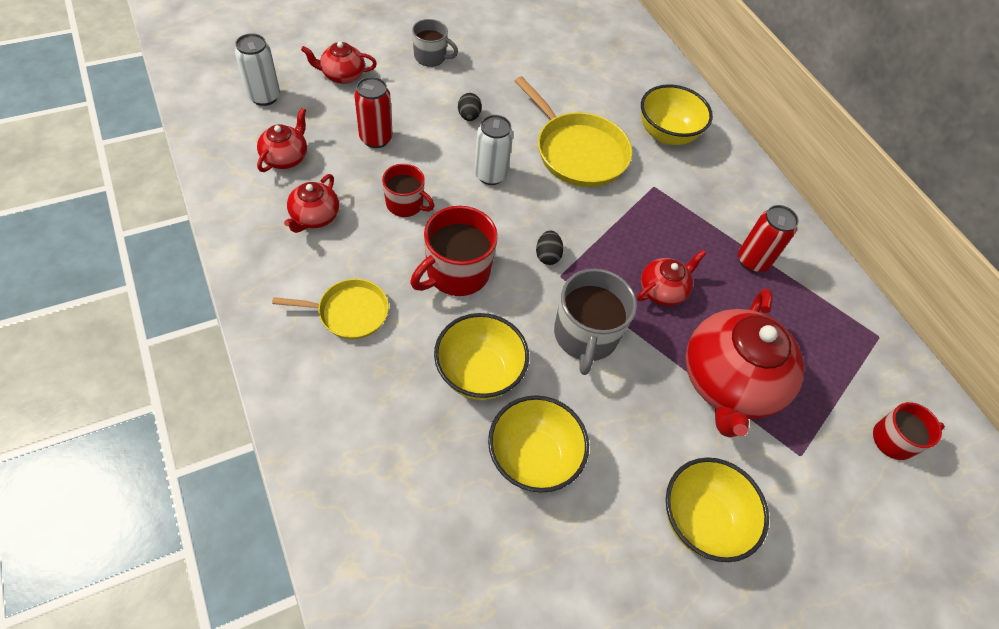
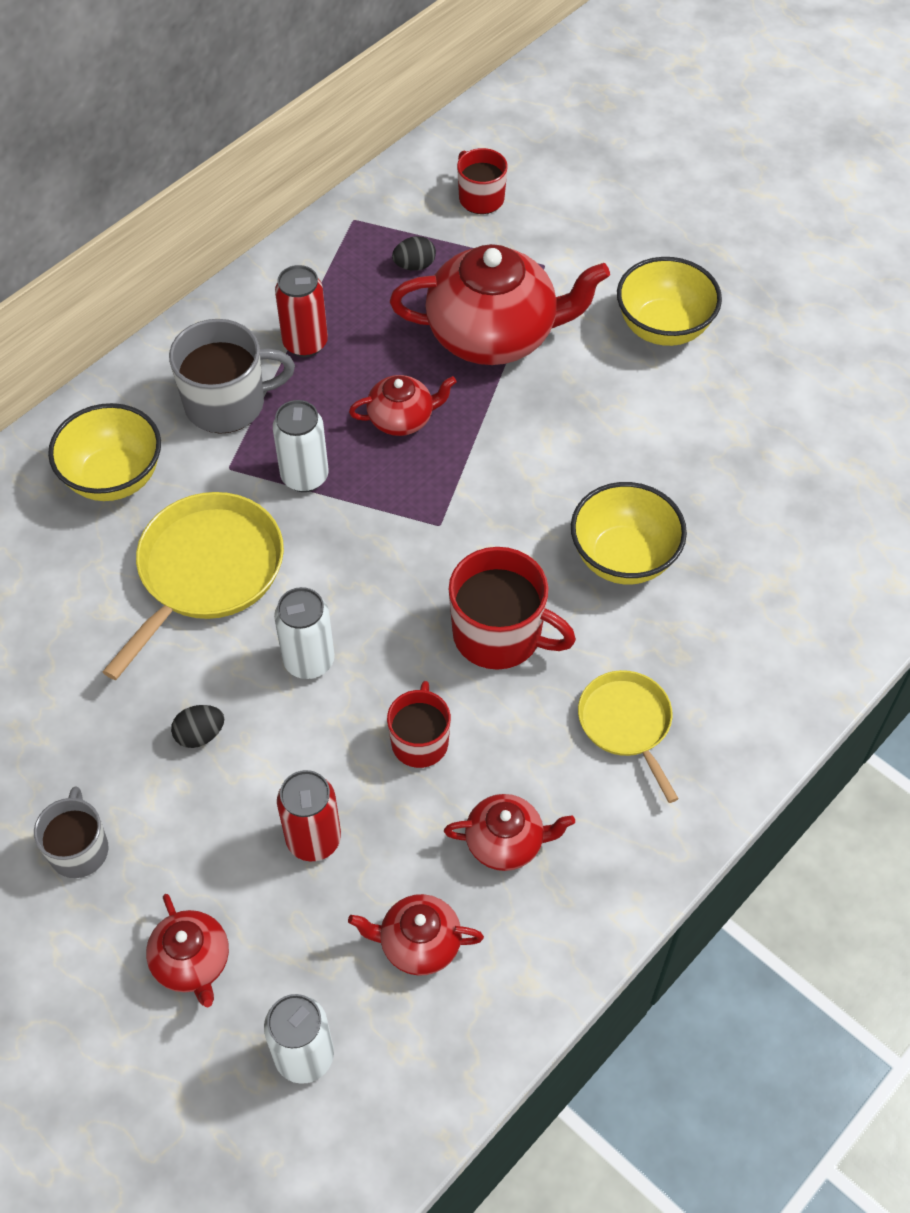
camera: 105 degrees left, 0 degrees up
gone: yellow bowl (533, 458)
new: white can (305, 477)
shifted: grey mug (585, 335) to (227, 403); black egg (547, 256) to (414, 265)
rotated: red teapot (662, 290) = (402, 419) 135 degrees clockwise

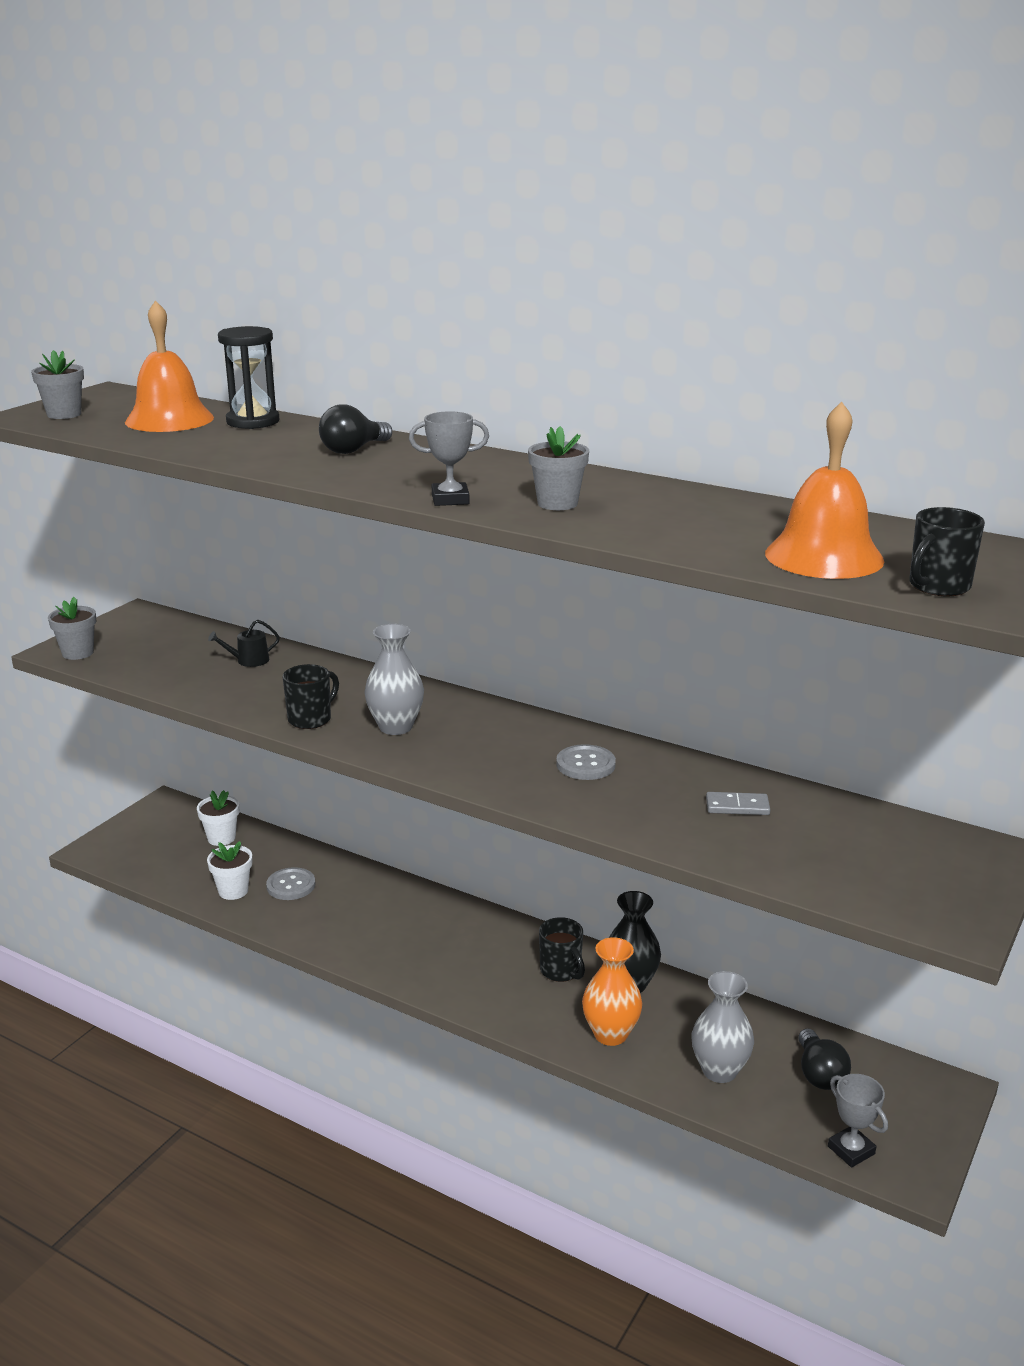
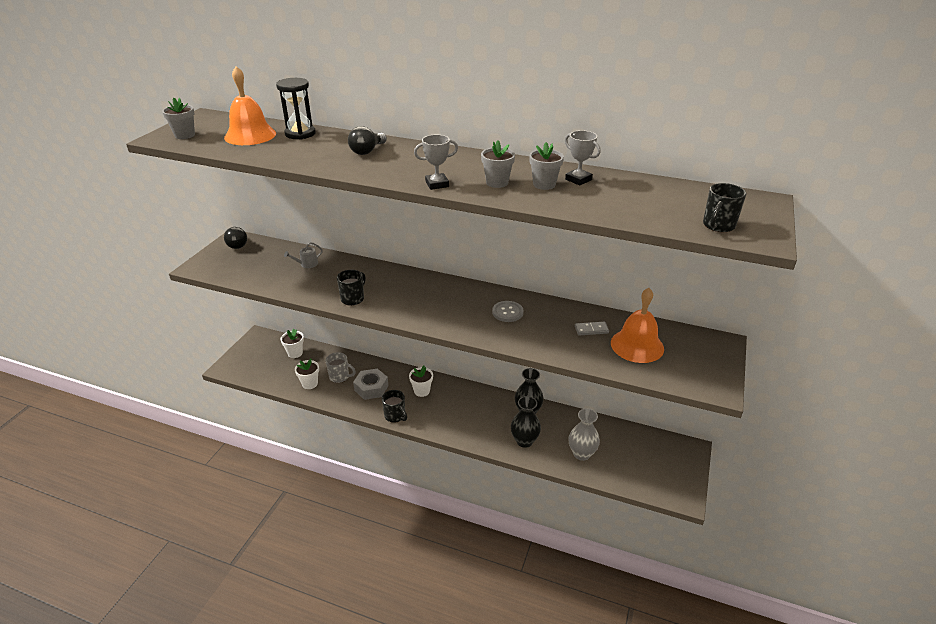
camera: 10 degrees left, 10 degrees up
gone: grey vase (396, 727)
new: grey nut (371, 388); white flower pot (422, 391)
shifted: black light bulb (819, 1074) to (237, 244); black mug (561, 971) to (395, 416); grey flower pot (78, 653) to (544, 184); grey trophy (851, 1150) to (578, 179); orange bell (824, 556) to (637, 345)
swapped: grey button (291, 885) to grey mug (340, 377)
repainted: black watering can (249, 660) to grey watering can (307, 264); orange vase (610, 1034) to black vase (524, 441)

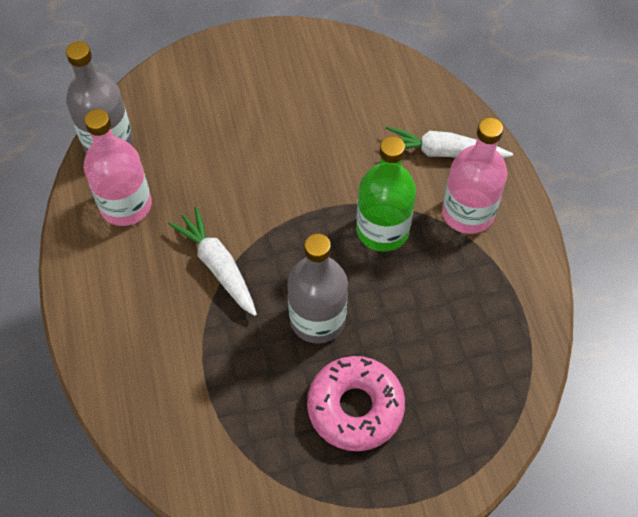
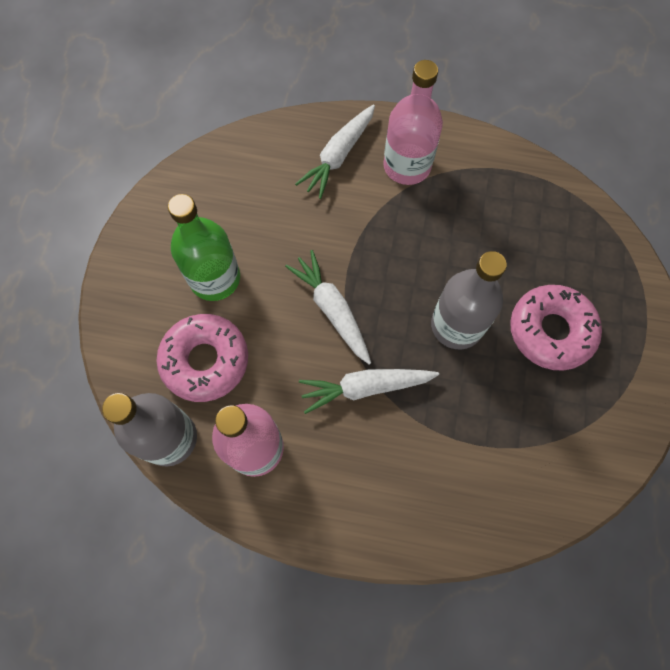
camera: 65 degrees left, 10 degrees up
new: pink donut (205, 361); white carrot (332, 310)
shifted: green bottle (382, 230) to (215, 278)

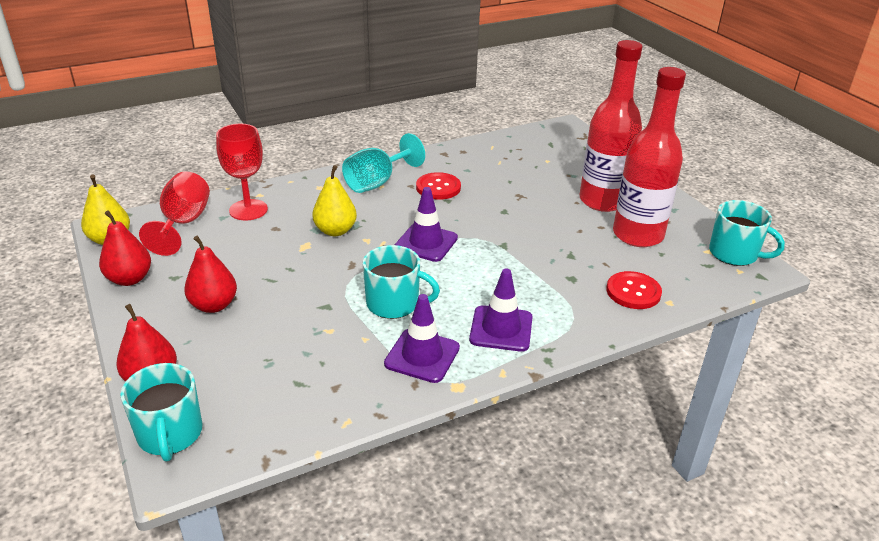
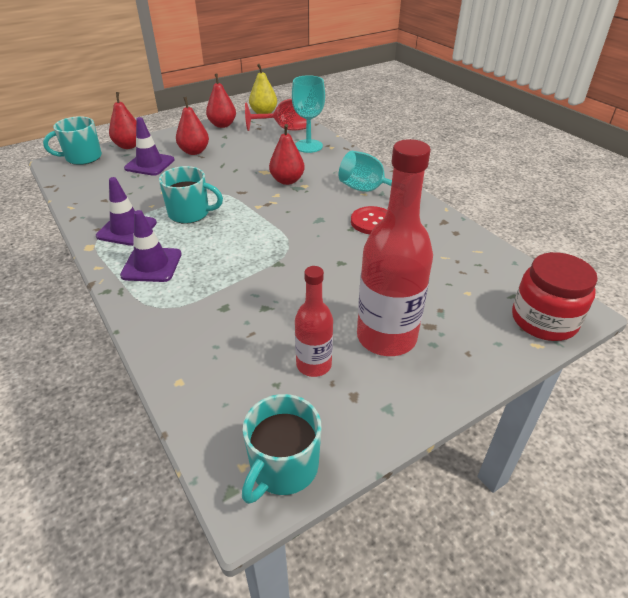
camera: 85 degrees right, 5 degrees up
gone: red button (633, 292)
new: red jar (544, 320)
shifted: purple traffic cone (426, 243) to (149, 164)
repainted: yellow pear (335, 231) to red pear (287, 180); red goblet (248, 210) to turquoise goblet (308, 146)
rotated: turquoise mug (394, 304) = (190, 213) 90 degrees counterclockwise
scaled: red bottle (638, 235) = (314, 365) x0.56

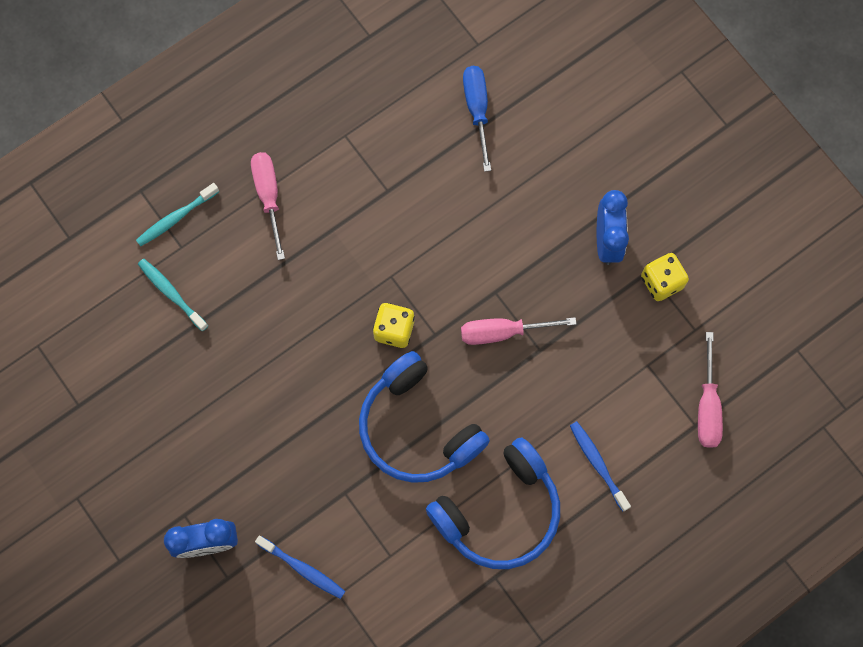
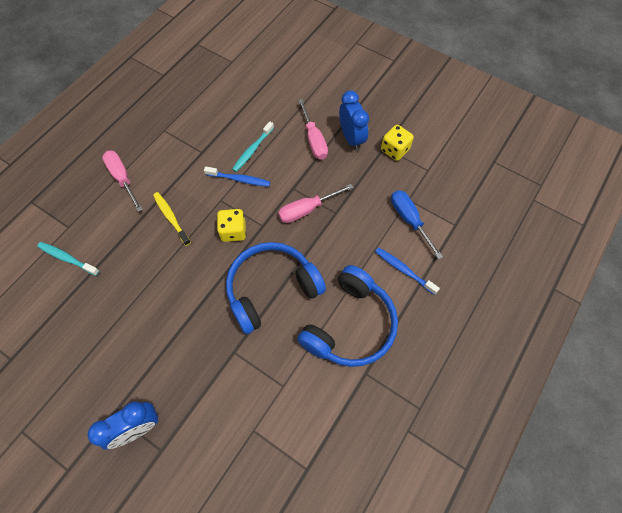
camera: 20 degrees left, 10 degrees down
new: yellow toothbrush (171, 218)
shifted: blue toothbrush (302, 568) to (239, 179); turquoise toothbrush (176, 218) to (252, 150); pink screwdriver (707, 406) to (314, 140); blue screwdriver (477, 110) to (409, 220)
rotated: blue headphones (417, 428) = (271, 289) 120 degrees clockwise

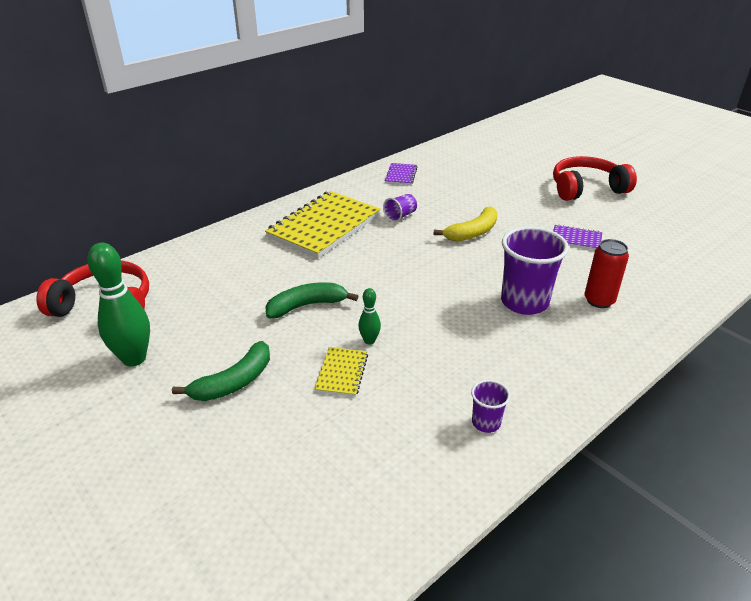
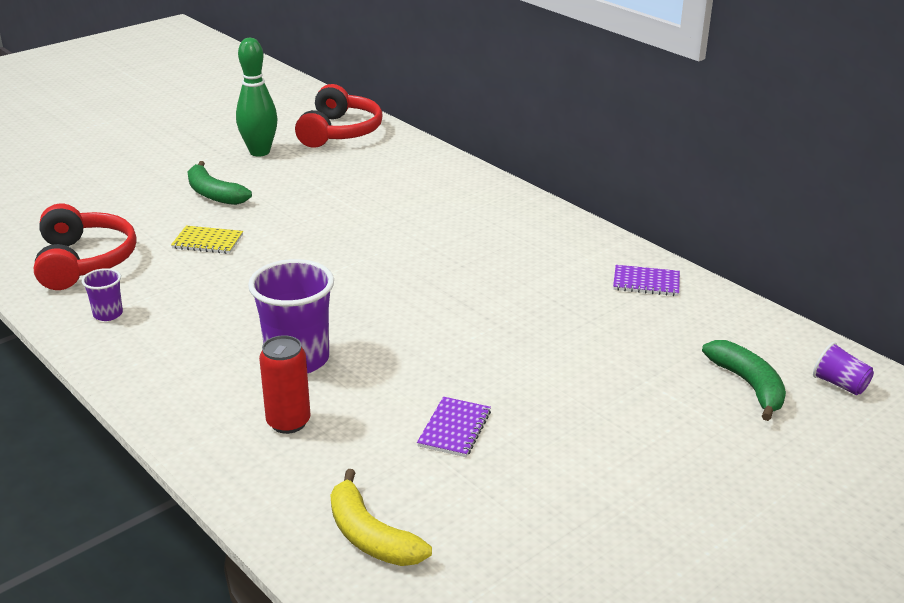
camera: 90 degrees right, 5 degrees down
gone: yellow notebook (324, 226); green bowling pin (369, 341)
shifted: red headphones (586, 188) to (84, 261); yellow banana (472, 232) to (370, 536); green banana (307, 306) to (748, 385); purple cup (400, 216) to (840, 384)

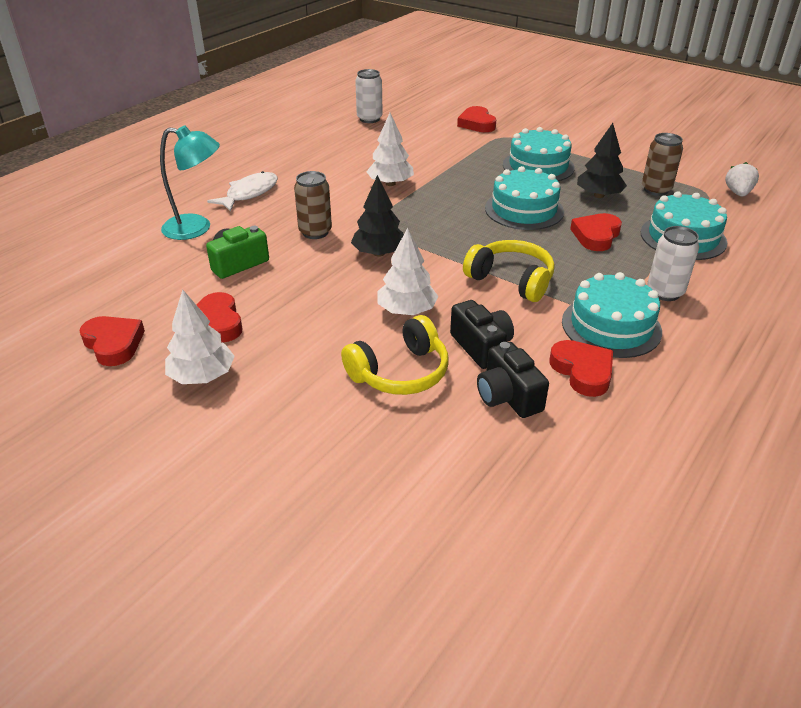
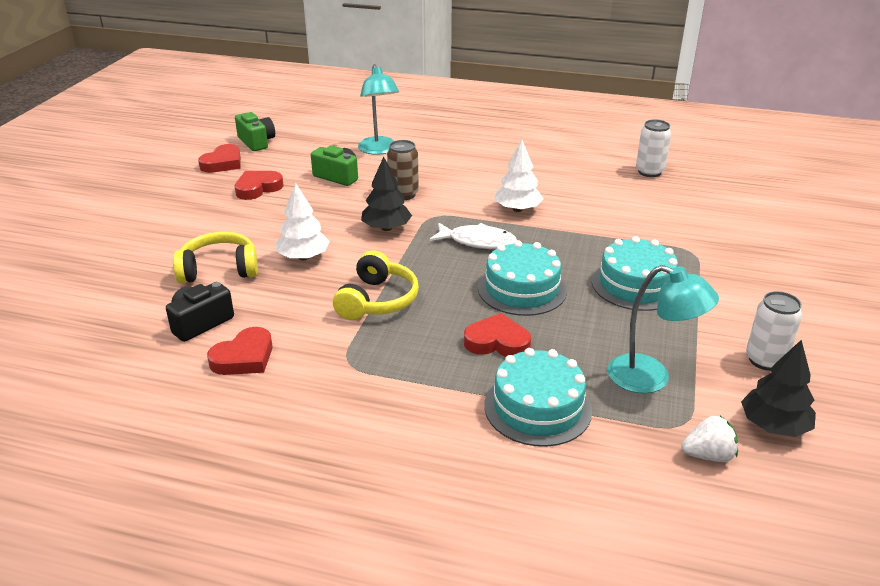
camera: 70 degrees right, 5 degrees down
gone: white tree (202, 376); black camera (481, 347); red heart (477, 124); turquoise cake (611, 326)
new: green camera (256, 142)
shifted: white fish (249, 193) to (477, 242); black tree (598, 195) to (773, 426); white can (665, 292) to (765, 360)
swapped: brown can (656, 190) to turquoise lamp (651, 378)
rotated: yellow headphones (400, 372) = (219, 269) 135 degrees clockwise

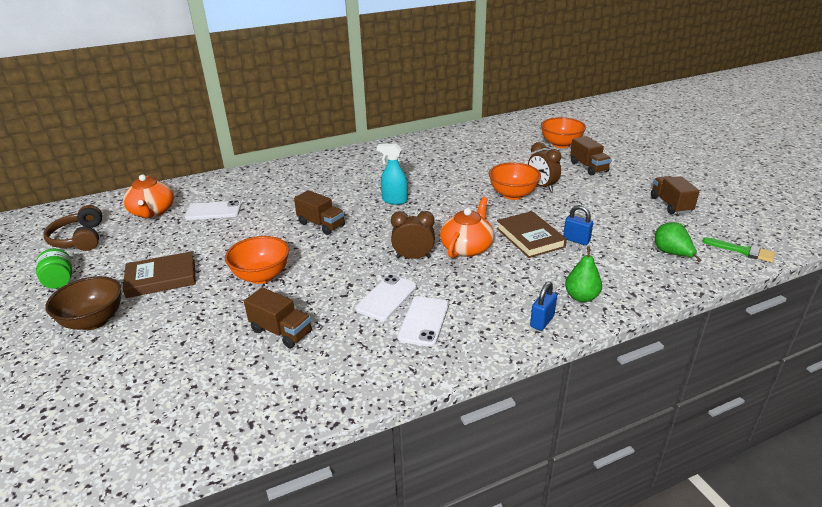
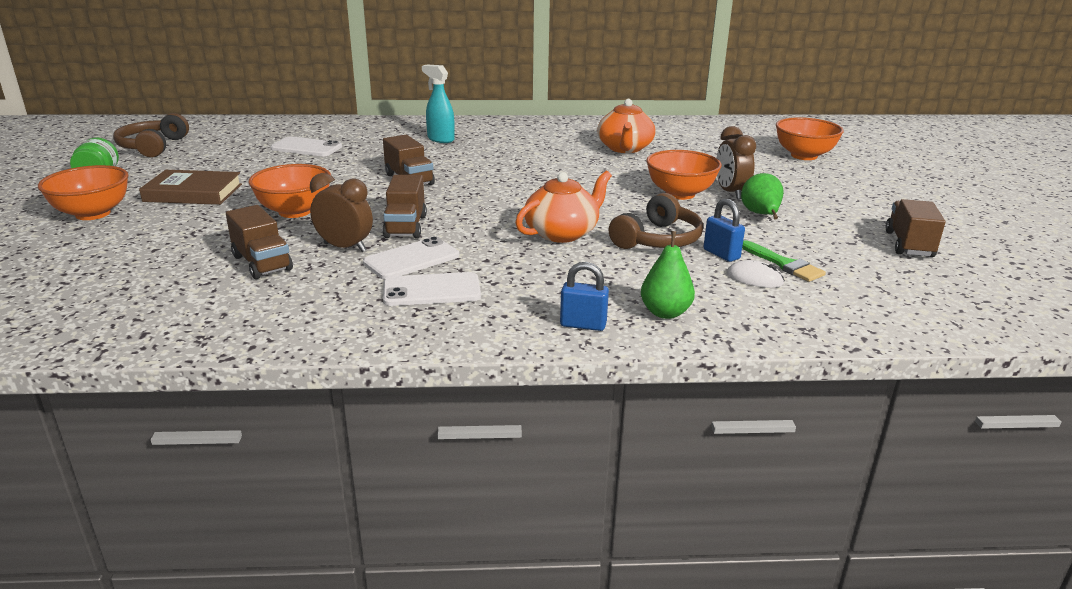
camera: 20 degrees right, 5 degrees down
new: white mouse (754, 278)
shifted: brown clock (413, 257) to (345, 247); brown truck (588, 167) to (406, 226); turquoise spray bottle (394, 200) to (440, 139); orange teapot (152, 212) to (625, 148); green pear (672, 254) to (761, 215); green brush (743, 251) to (784, 264)
swapped: brown book (530, 237) to brown headphones (657, 239)
repainted: brown bowl (94, 321) to orange bowl (93, 214)
rotated: white phone (423, 321) = (431, 290) 45 degrees clockwise; blue padlock (542, 321) = (583, 325) 45 degrees clockwise

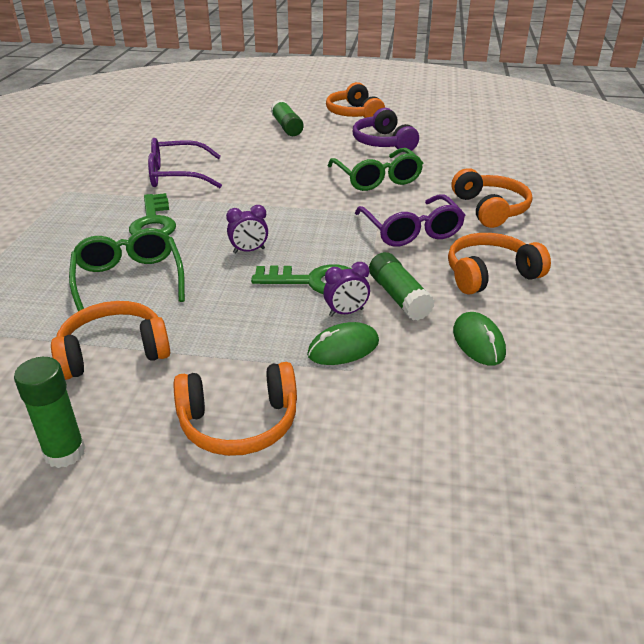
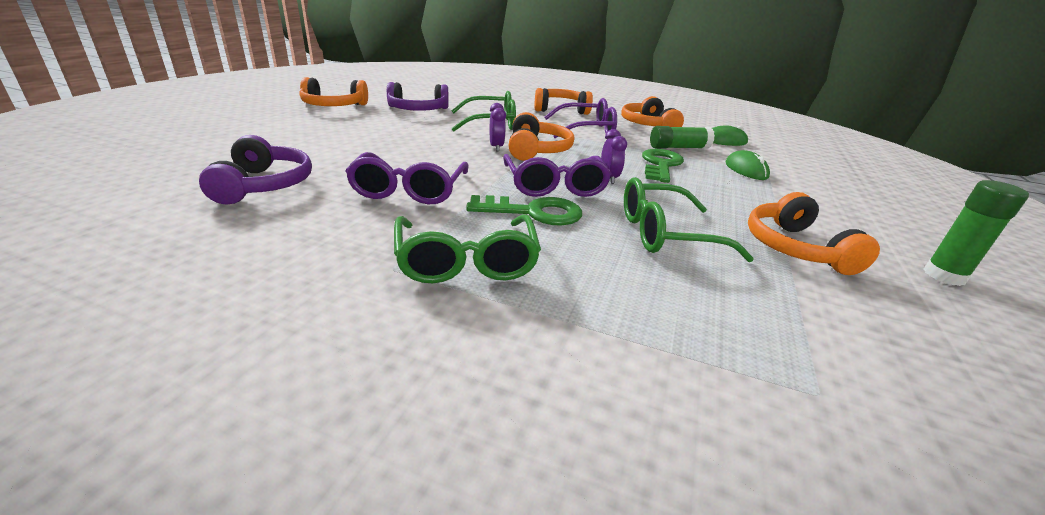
camera: 80 degrees left, 5 degrees down
gone: green glue stick (287, 127)
new: purple headphones (264, 185); green glasses (466, 261); purple glasses (554, 186)
shifted: purple clock (346, 312) to (496, 147); orange headphones (239, 423) to (537, 150)

